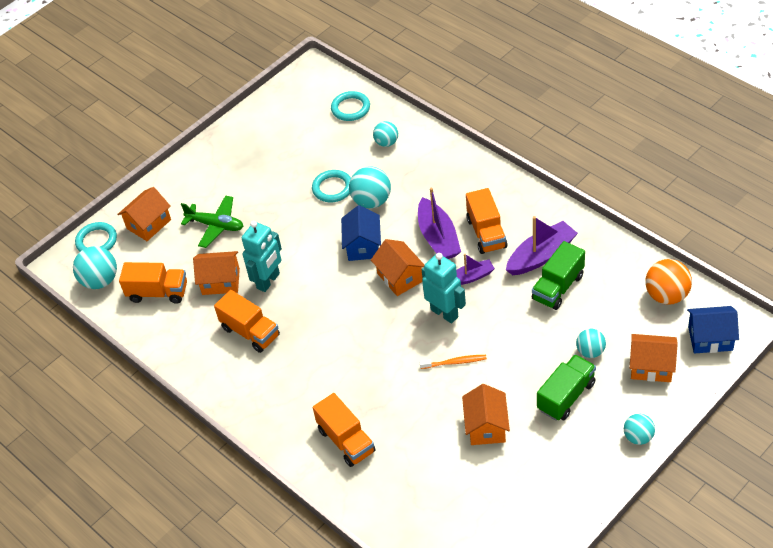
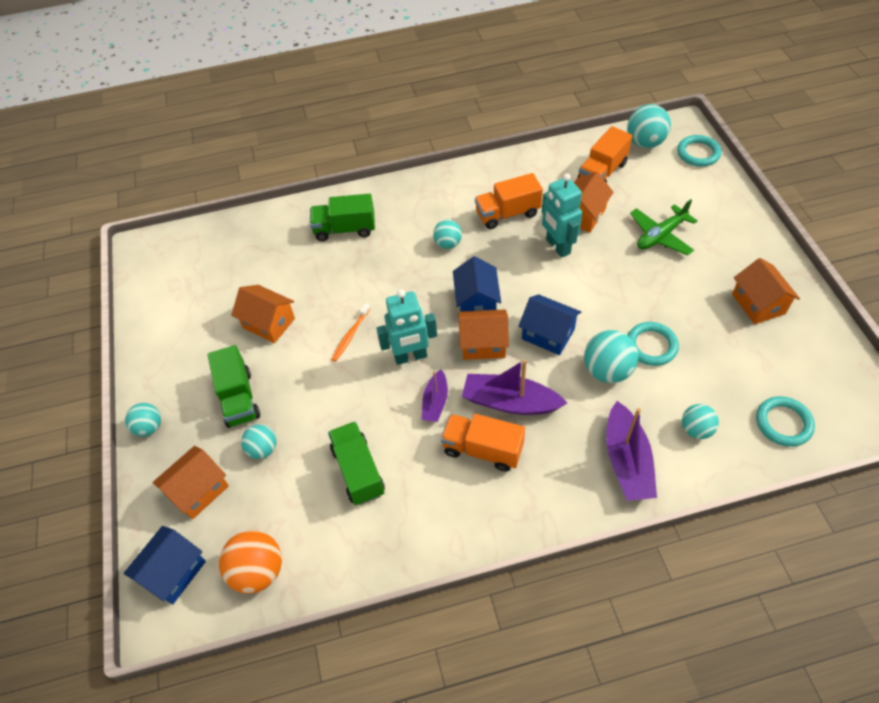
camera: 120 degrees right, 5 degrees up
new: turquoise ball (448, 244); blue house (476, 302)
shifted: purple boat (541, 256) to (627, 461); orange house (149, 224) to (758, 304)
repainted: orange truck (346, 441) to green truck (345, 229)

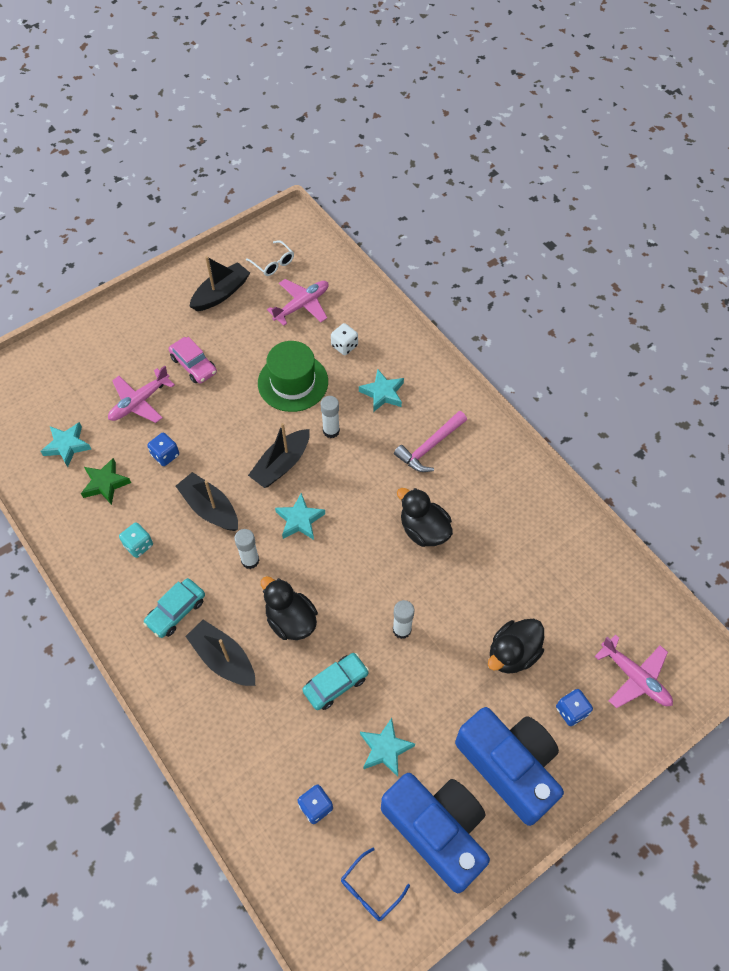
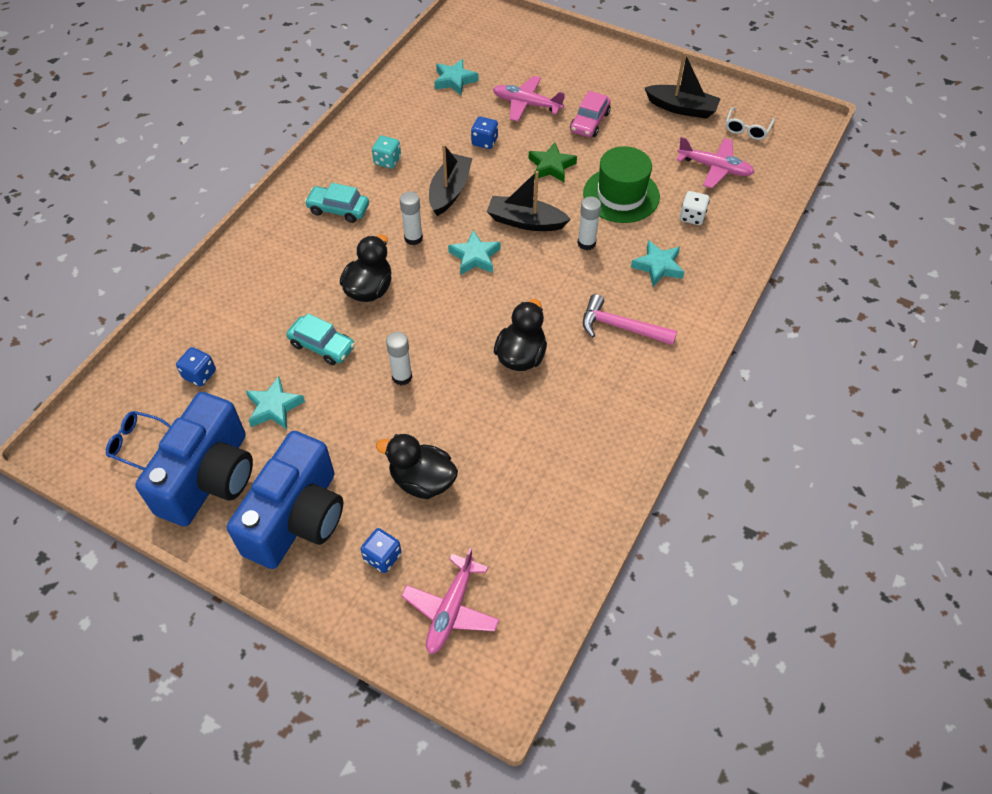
camera: 65 degrees right, 5 degrees down
gone: black boat (223, 658)
shifted: green star (105, 483) to (551, 166)

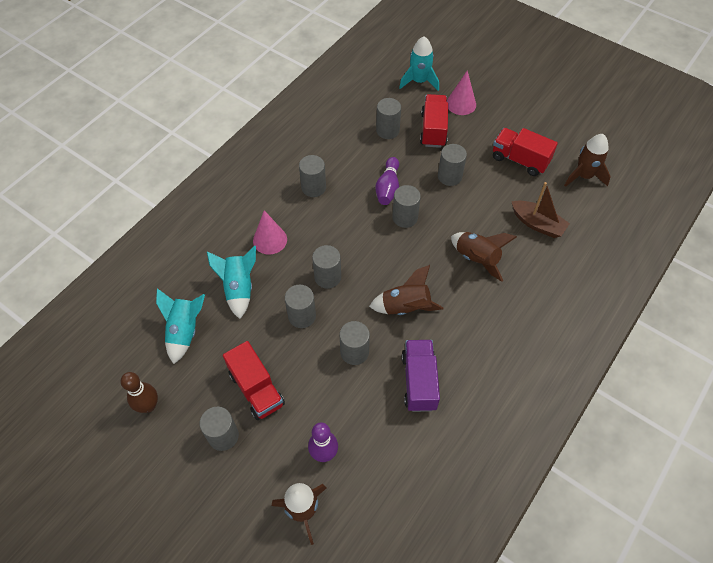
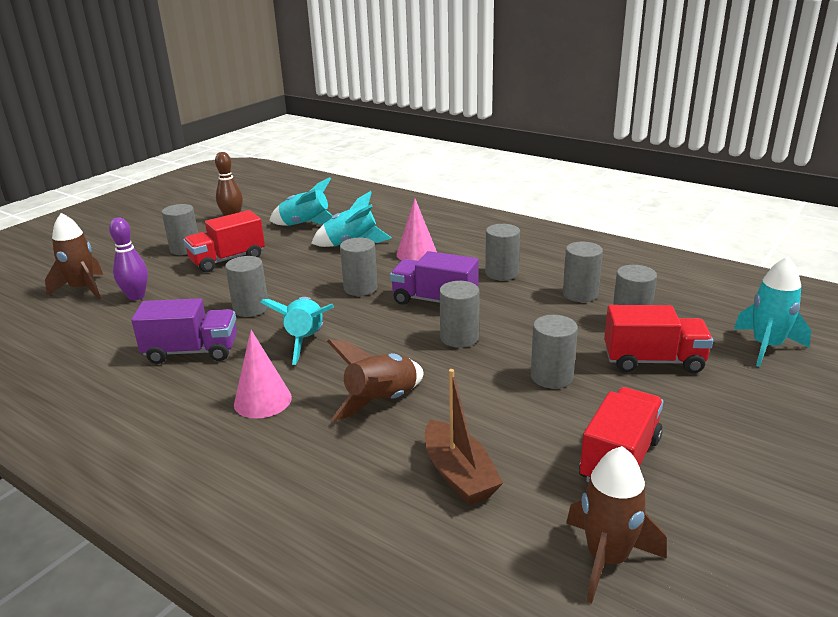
camera: 90 degrees right, 30 degrees down
gone: purple bowling pin (388, 188)
new: purple truck (434, 301)
shifted: pink cone (461, 104) to (262, 400); grey cylinder (302, 316) to (580, 294)
repainted: brown rocket (406, 307) to turquoise rocket (305, 341)
rotated: brown boat (537, 224) = (459, 474) 60 degrees counterclockwise

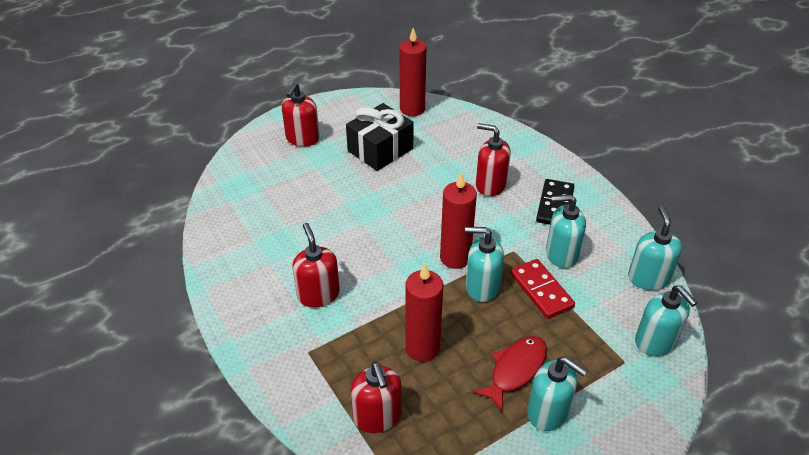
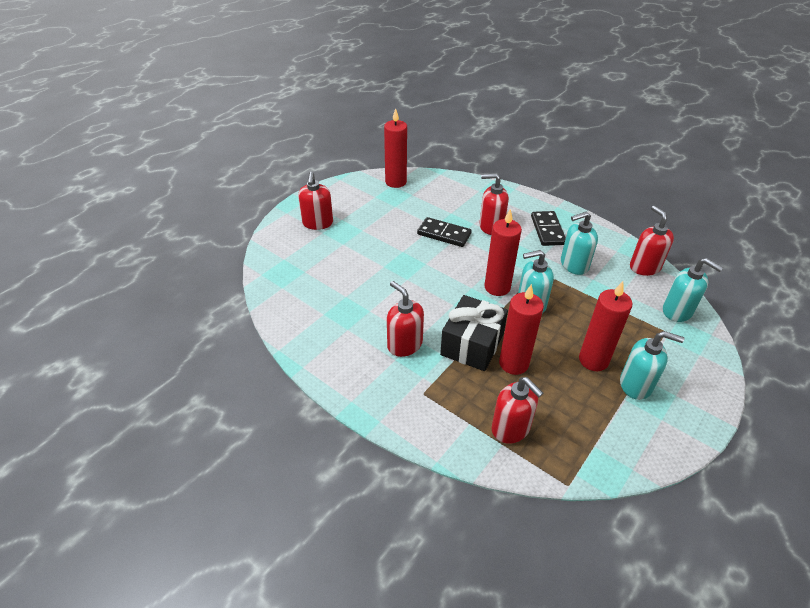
camera: 20 degrees left, 0 degrees up
gone: red domino (541, 290)
new: black domino (444, 234)
shifted: black gift (380, 150) to (472, 344)
swapped: red fish (515, 370) to red candle (593, 360)
repainted: turquoise soap dispenser (648, 278) to red soap dispenser (644, 267)

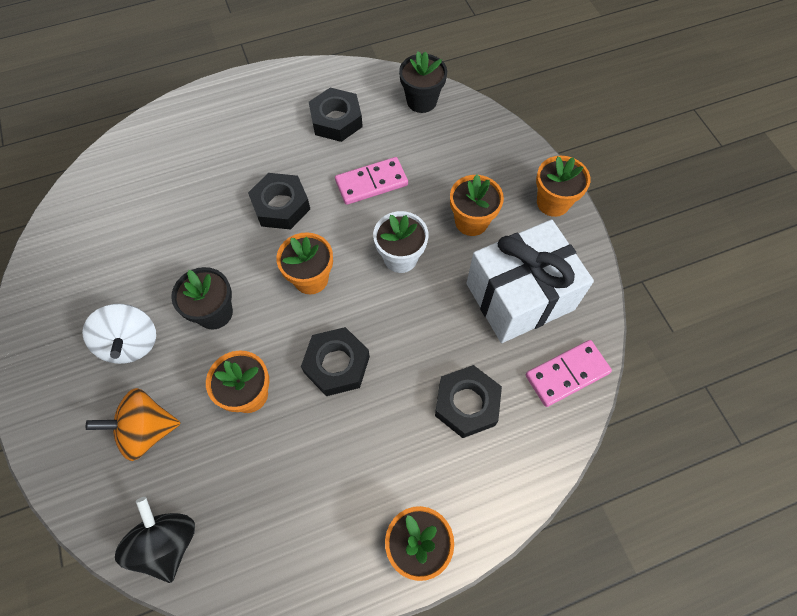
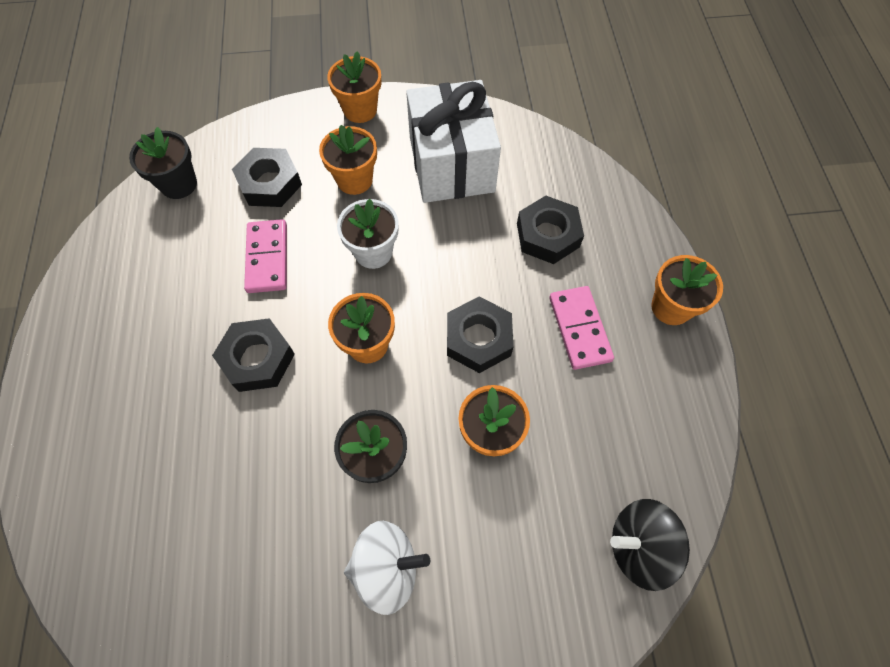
camera: 75 degrees left, 0 degrees up
gone: orange spinning top (146, 430)
shifted: black nut (336, 120) to (270, 183); pink domino (567, 374) to (579, 329)

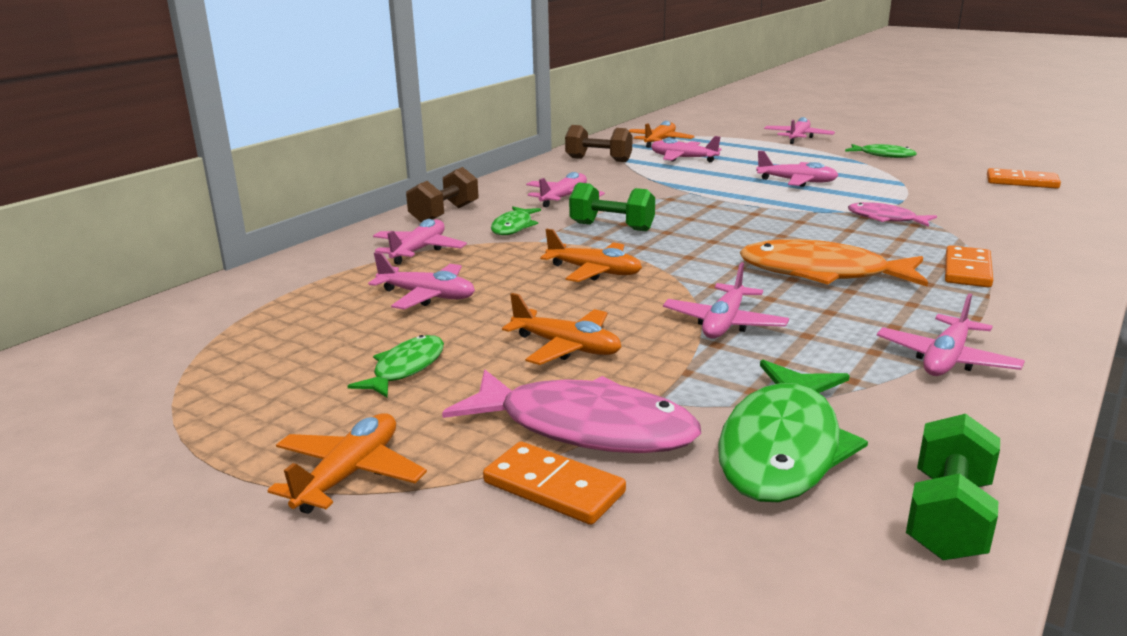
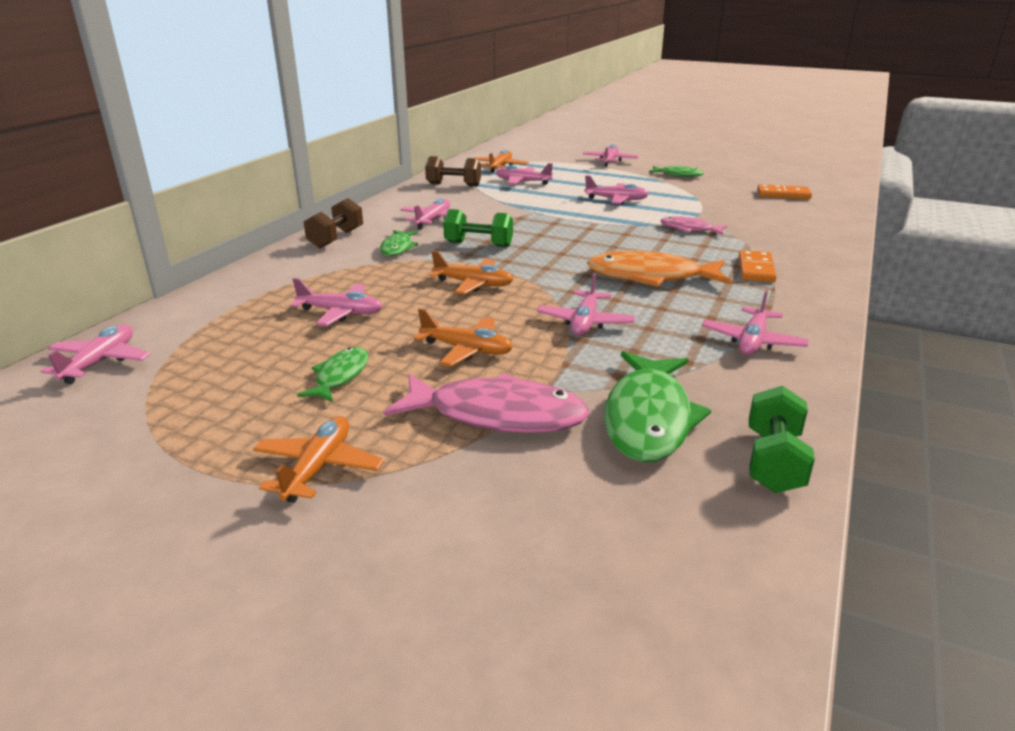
camera: 10 degrees left, 5 degrees up
gone: orange domino (553, 488)
shifted: pink plane (419, 250) to (100, 362)

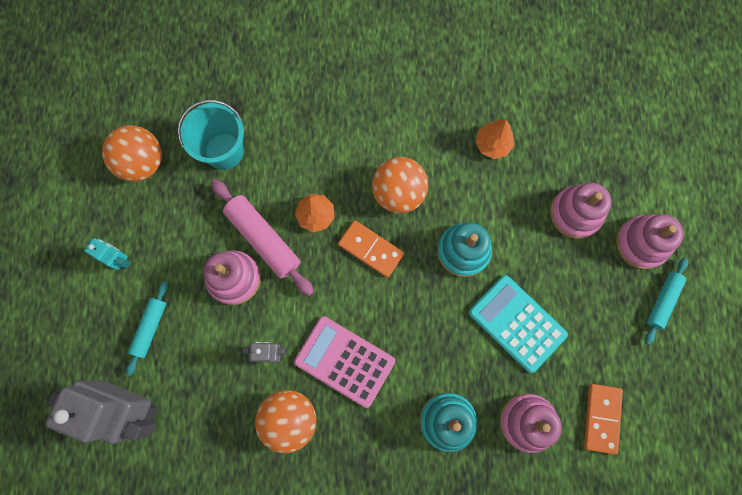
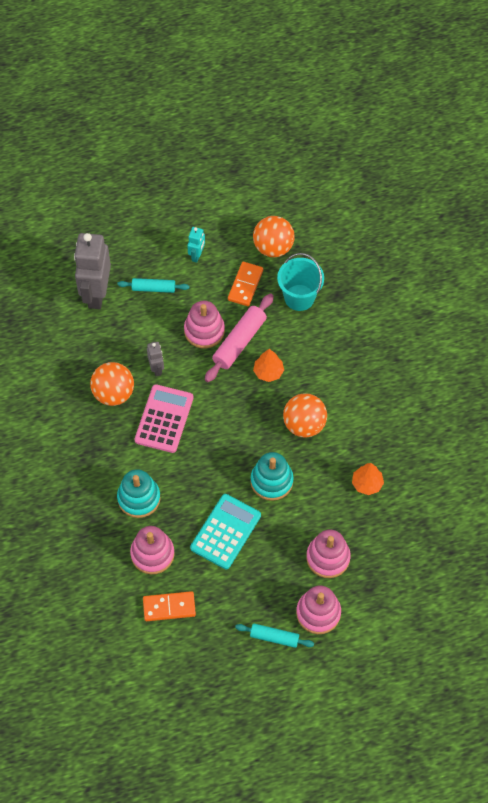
camera: 75 degrees right, 15 degrees down
shifted: orange domino (371, 249) to (245, 285)

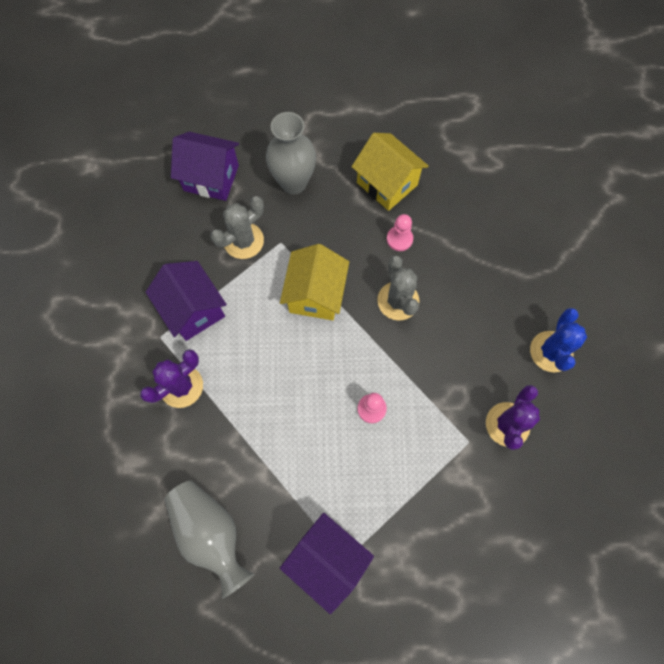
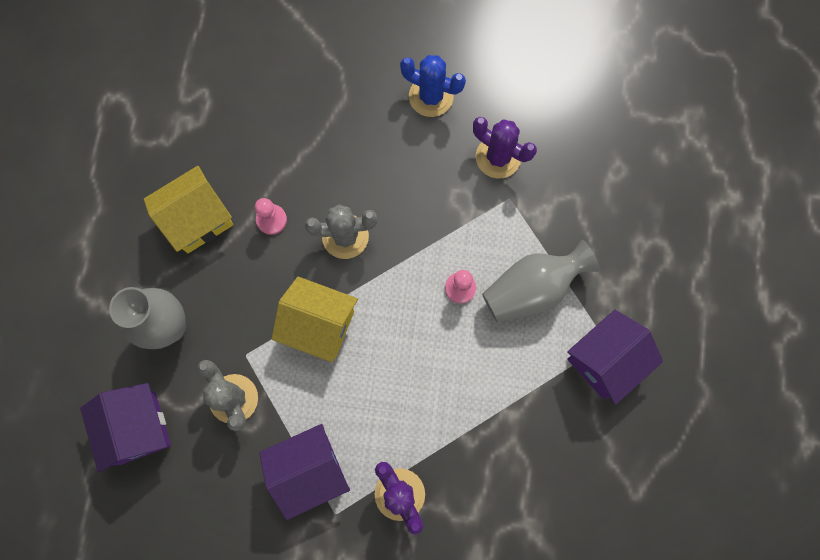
camera: 80 degrees left, 5 degrees up
shifted: grey vase (211, 532) to (532, 289)
rotated: purple house (211, 178) = (138, 428) 45 degrees counterclockwise

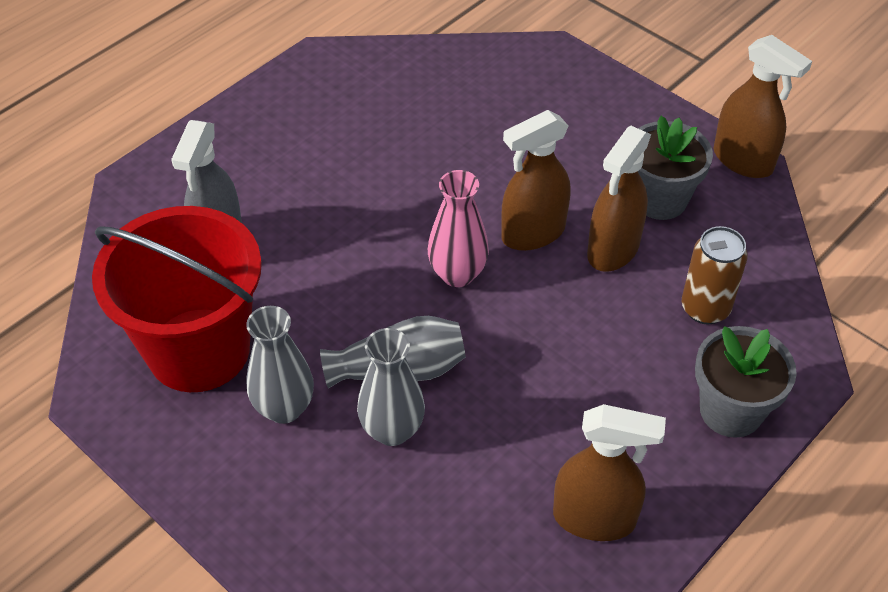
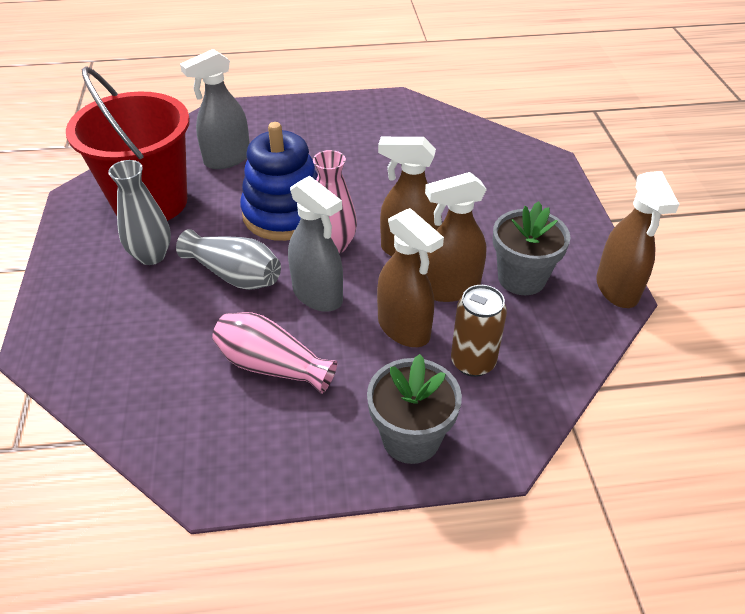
camera: 40 degrees right, 5 degrees down
gone: grey vase (392, 430)
new: pink vase (272, 366); blue stacking toy (284, 214); grey spray bottle (318, 295)
shifted: brown spray bottle (595, 518) to (404, 329)

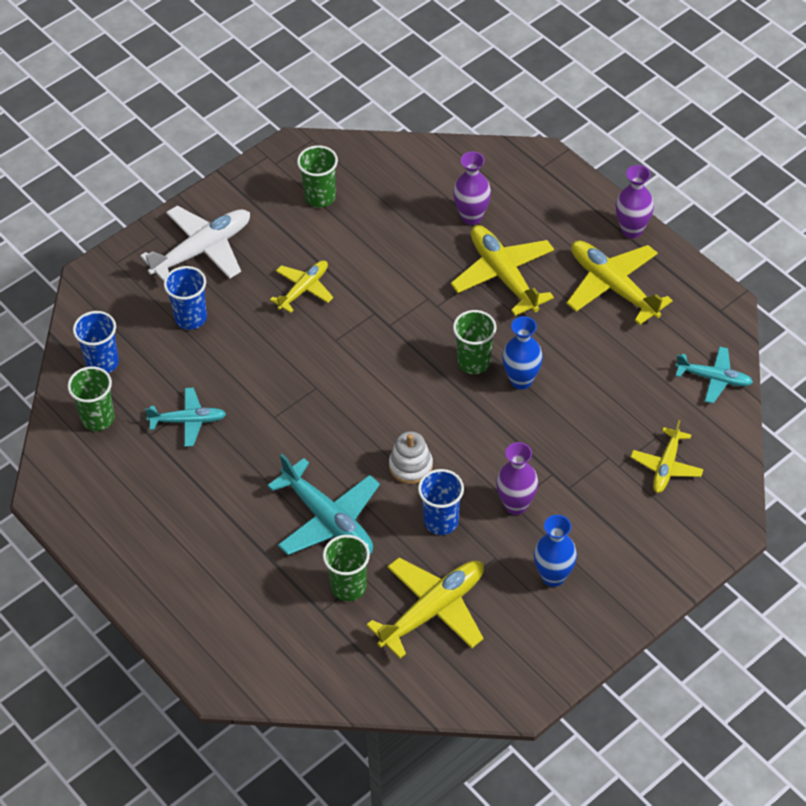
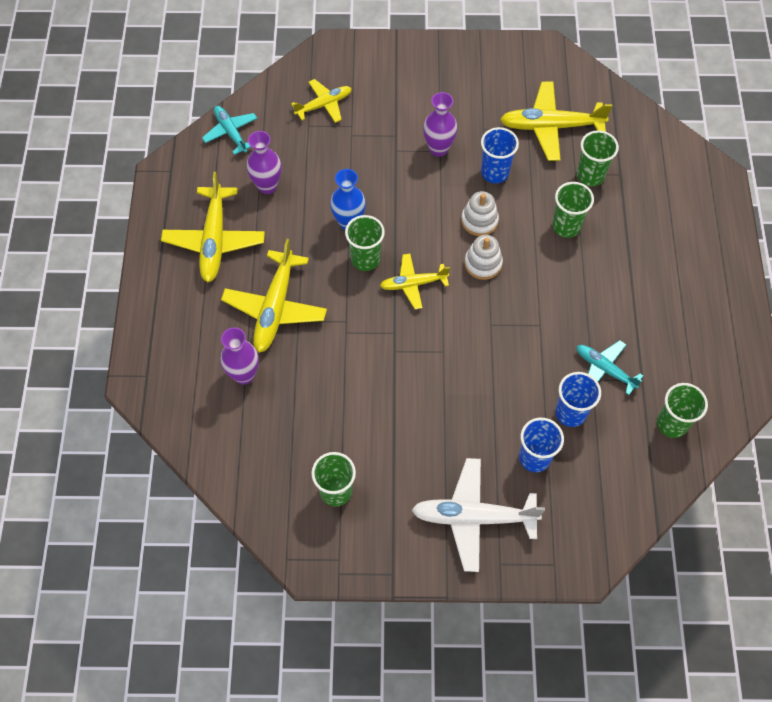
camera: 140 degrees left, 10 degrees up
gone: blue vase (553, 576)
new: white stacking toy (483, 263)
shifted: purple vase (632, 230) to (267, 186); yellow plane (303, 289) to (413, 284); blue cup (102, 363) to (570, 413)
swapped: turquoise plane (328, 519) to green cup (566, 226)

